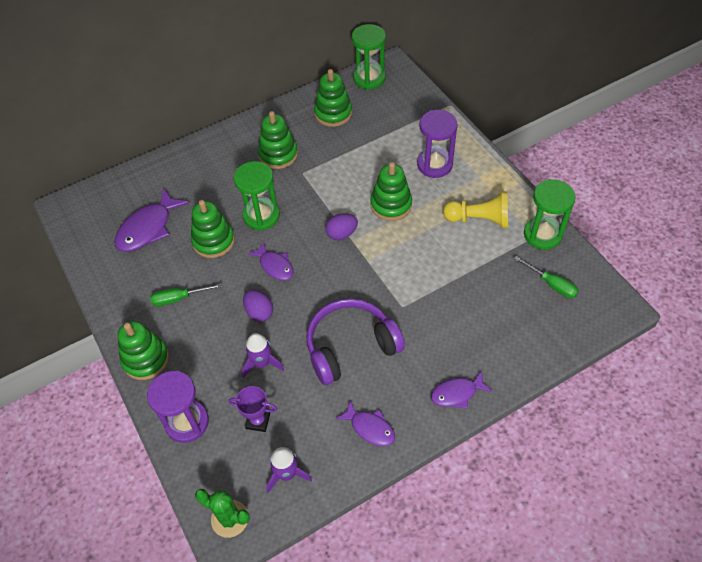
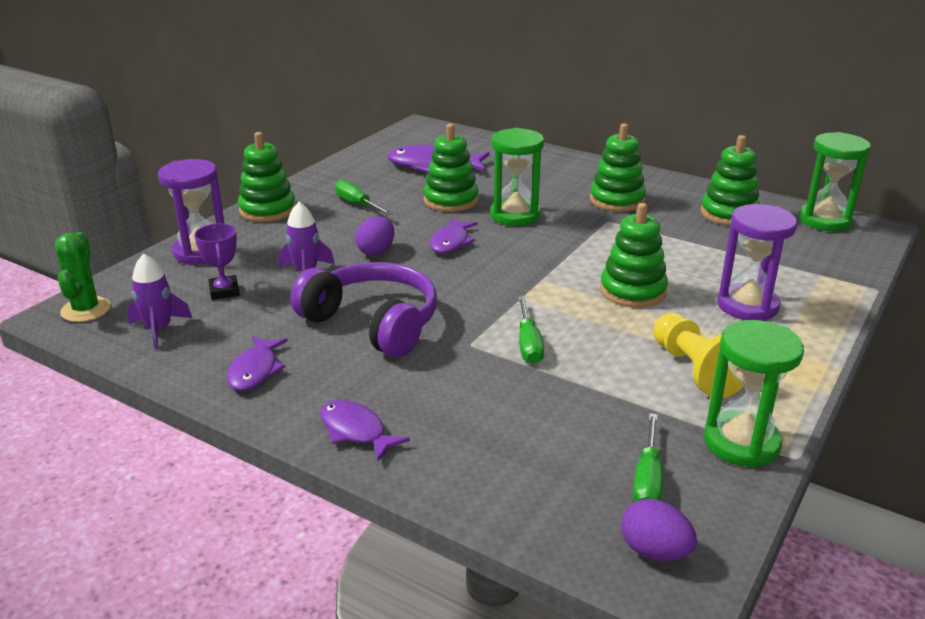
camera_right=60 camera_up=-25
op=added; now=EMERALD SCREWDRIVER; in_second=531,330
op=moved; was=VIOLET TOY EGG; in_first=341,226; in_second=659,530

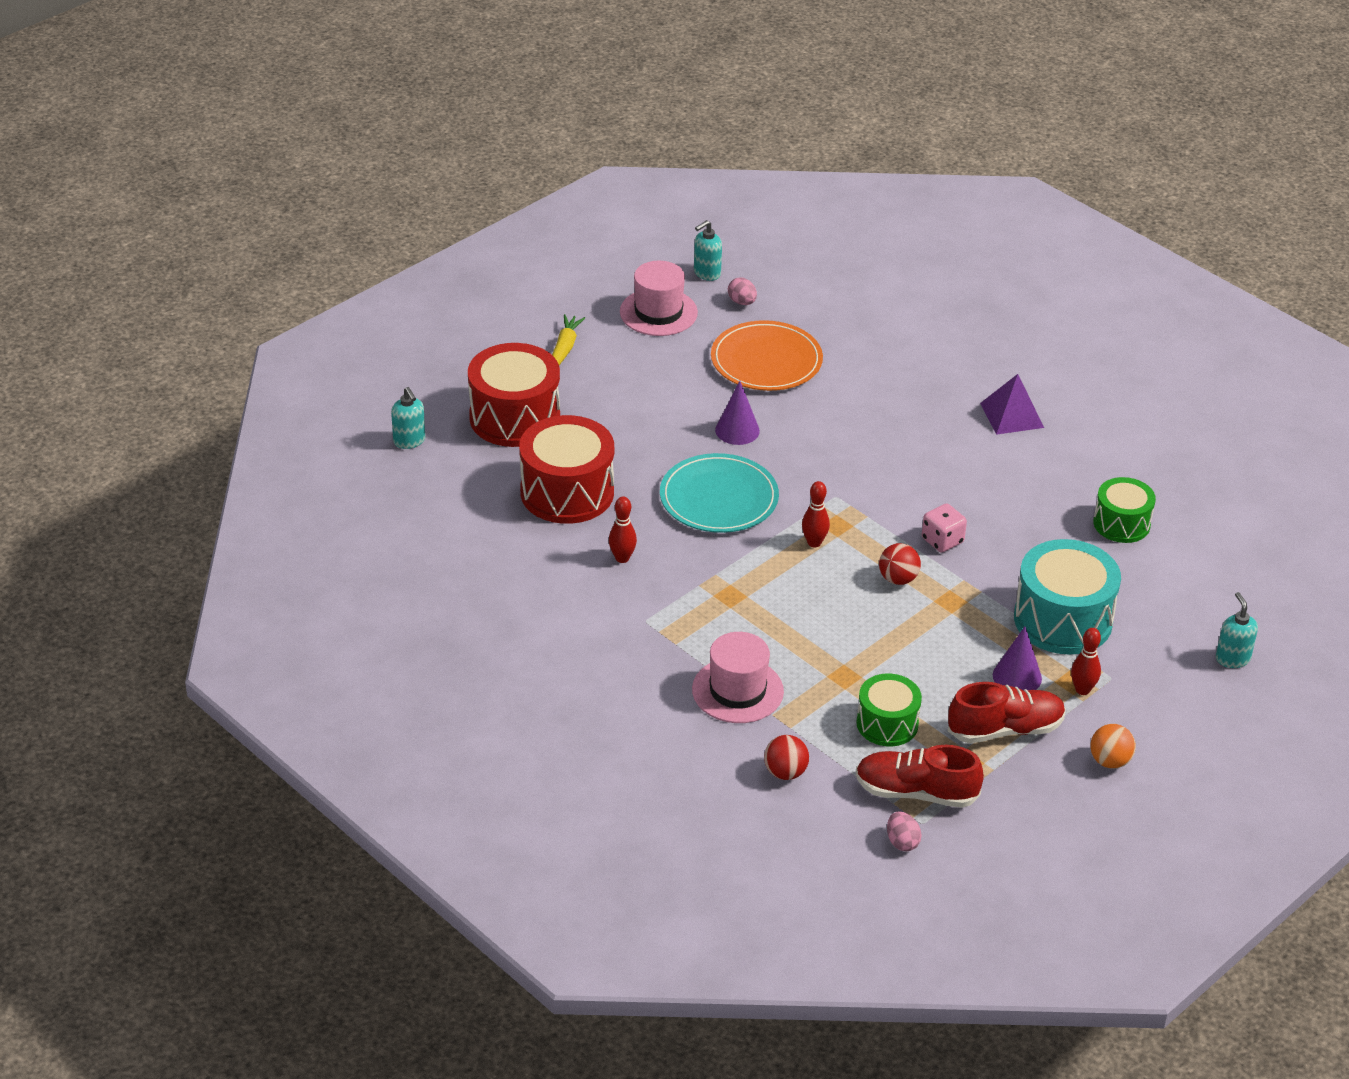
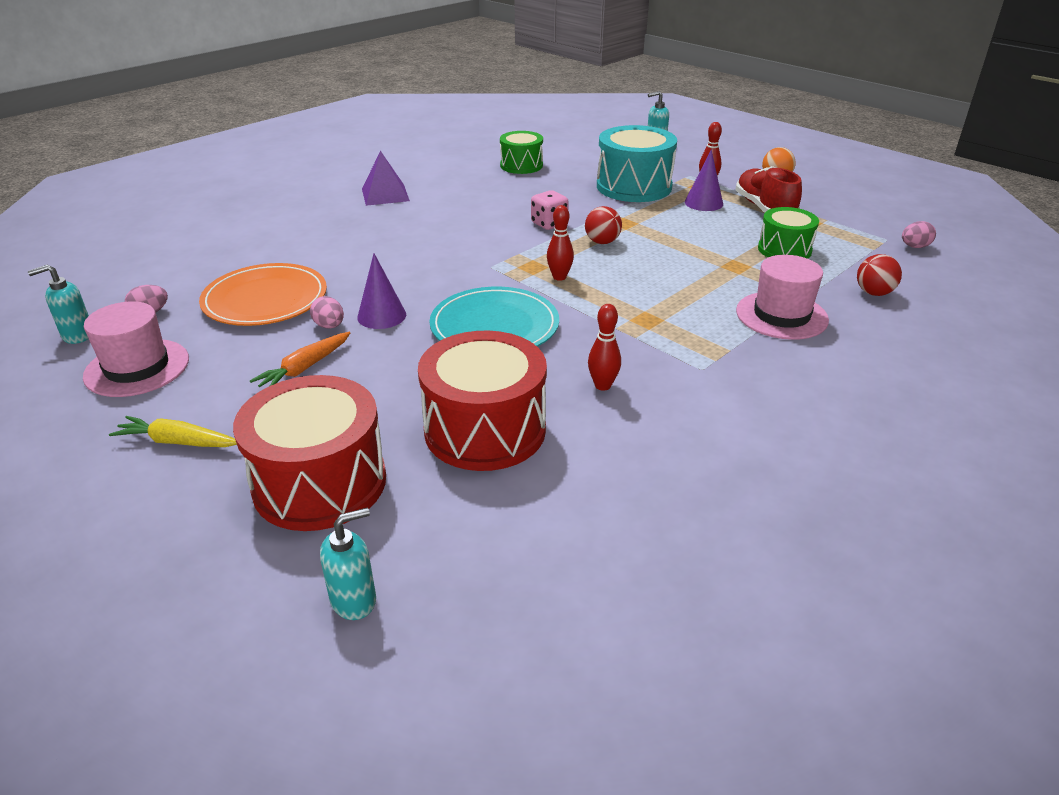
camera_right=-90 camera_up=-5
op=removed; was=CRIMSON SNEAKER; in_first=920,776
op=added; now=ORANGE TOY CARROT; in_second=300,359
op=added; now=ROSY TOY EGG; in_second=327,312
op=turned; was=AQUA PUMP BOTTLE; in_first=708,250; in_second=58,304; clockwise=105

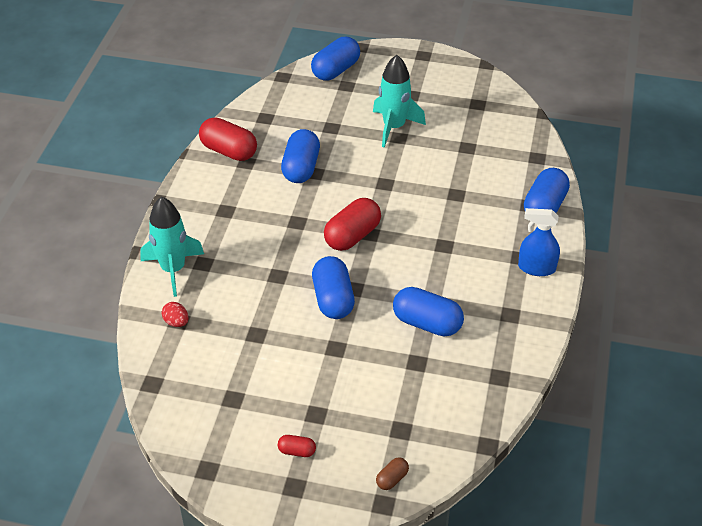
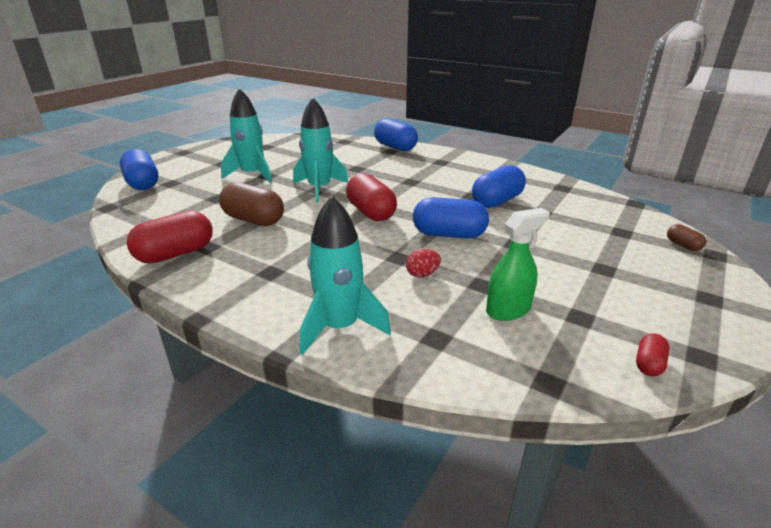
camera_right=-70 camera_up=-15
op=removed; was=ROYAL BLUE SPRAYER; in_first=539,242
op=added; now=AQUA SPACESHIP; in_second=320,150
op=added; now=EMERALD SPRAYER; in_second=518,264
op=moved; was=CRIMSON TOY EGG; in_first=175,314; in_second=423,263
op=moved; was=CRIMSON PILL SHAPE; in_first=297,446; in_second=652,354
op=recoloured; was=ROYAL BLUE PILL SHAPE; now=RUSSET PILL SHAPE; in_first=300,156; in_second=251,204

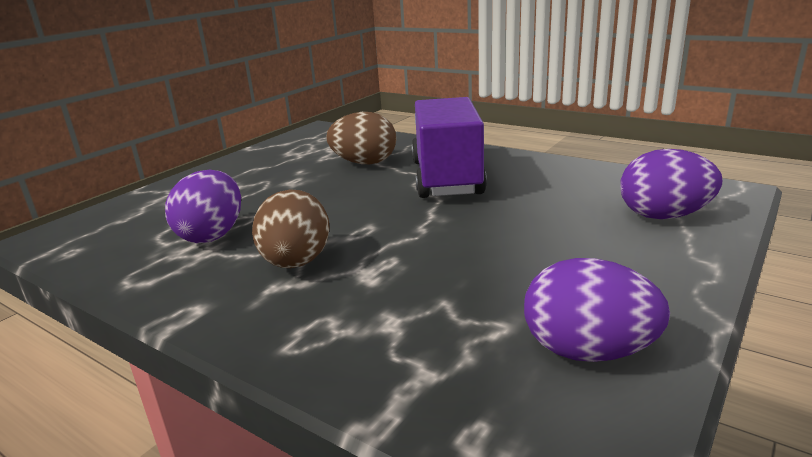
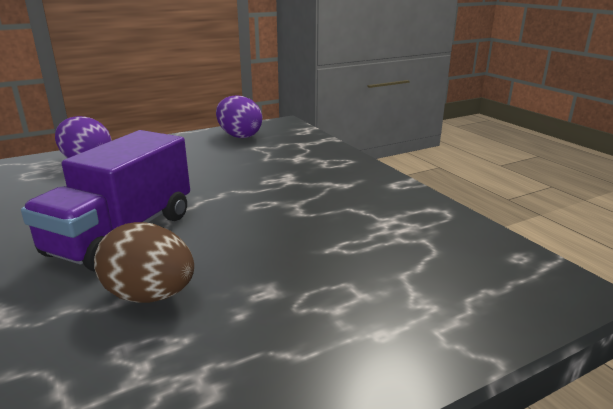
camera_right=-155 camera_up=0
op=removed; was=VIOLET TOY EGG; in_first=203,206
op=removed; was=RUSSET TOY EGG; in_first=291,228

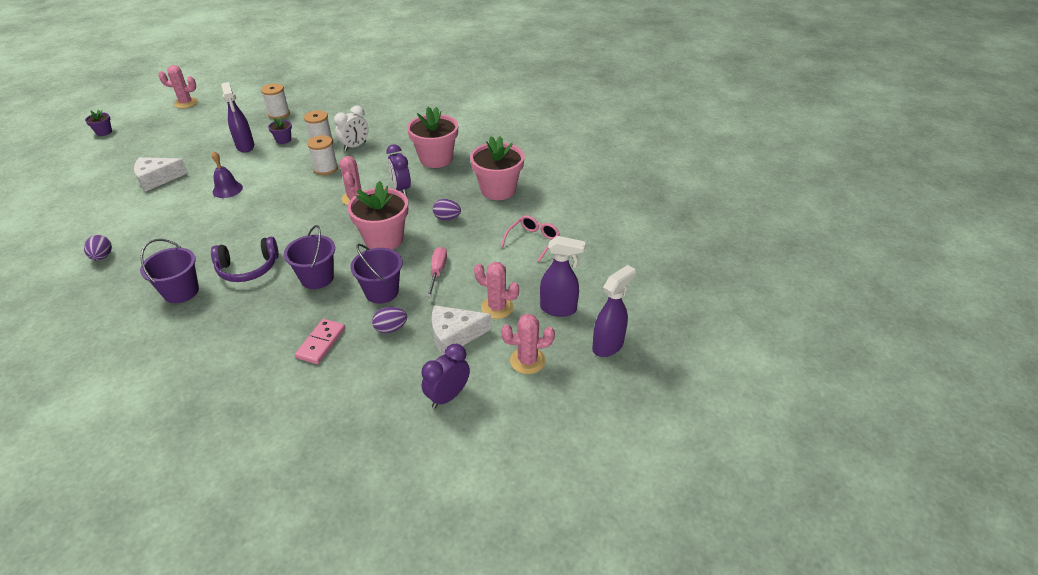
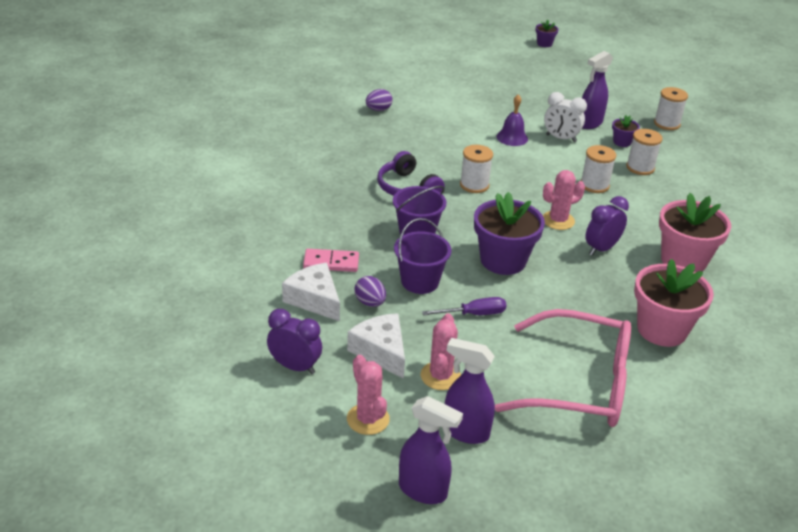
camera_right=70 camera_up=-5
op=removed; was=VIOLET SAND BUCKET; in_first=169,271
op=removed; was=ROSY CACTUS; in_first=178,86
op=removed; was=VIOLET TOY EGG; in_first=447,210
op=added; now=PURE WHITE BOBBIN; in_second=476,169
op=moved; was=PURE WHITE PIECE OF CHEESE; in_first=161,174; in_second=311,292
op=moved; was=PURE WHITE ALARM CLOCK; in_first=351,128; in_second=565,117
op=recoloured; was=ROSY POTTED PLANT; now=VIOLET POTTED PLANT; in_first=377,215; in_second=509,233
op=recoloured; was=ROSY SCREWDRIVER; now=VIOLET SCREWDRIVER; in_first=436,272; in_second=464,306
op=turned; was=VIOLET SPRAYER; in_first=563,276; in_second=470,391; clockwise=120
op=resized; was=ROSY GLASSES; in_first=530,238; in_second=563,368; ratio=2.1

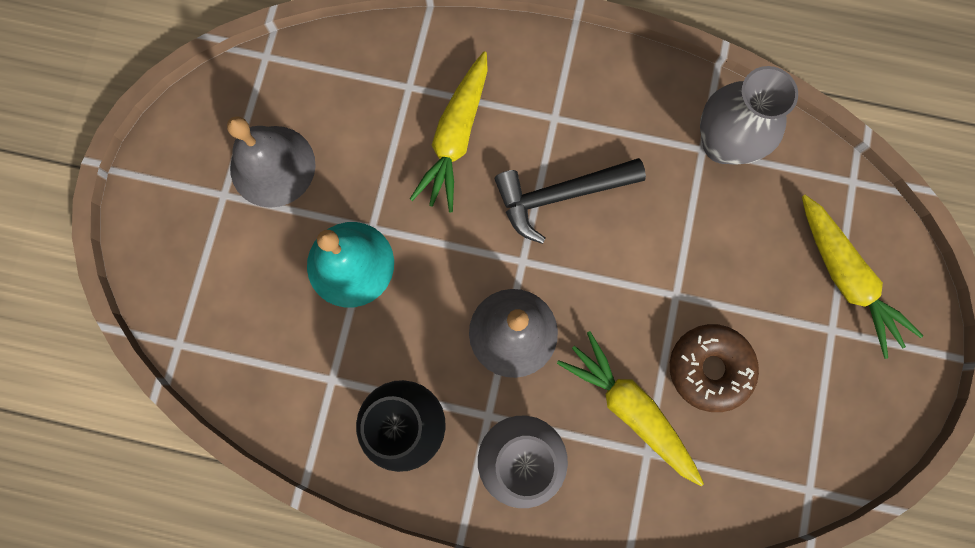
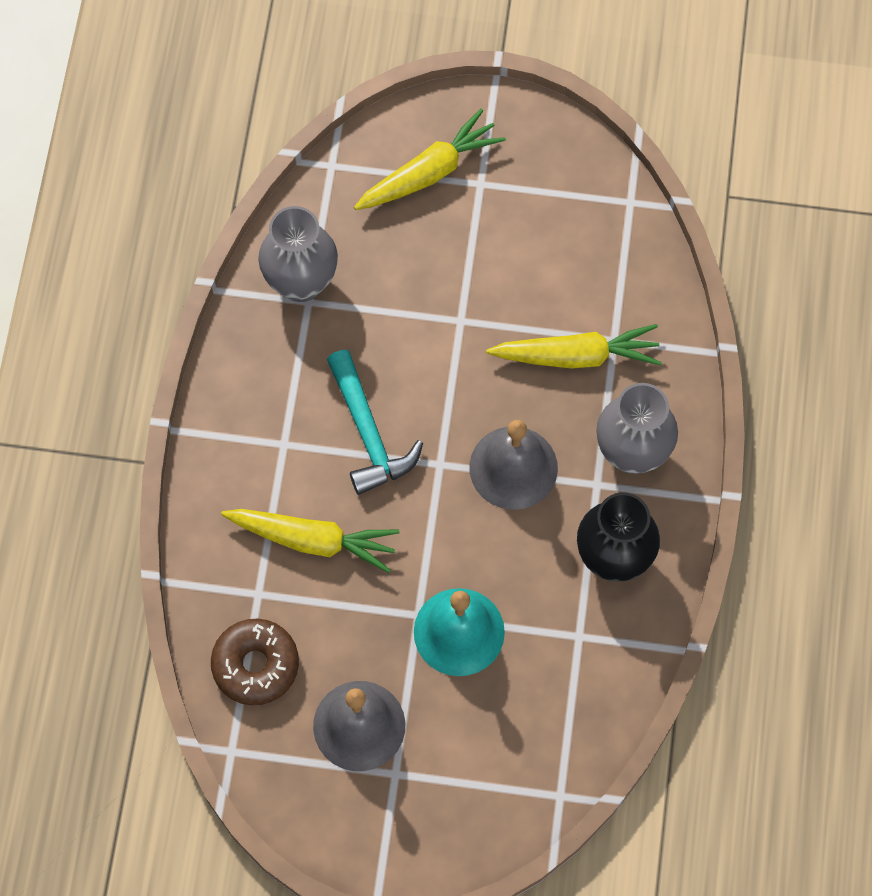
camera_right=-95 camera_up=-10
op=moved; was=RUSSET DOUGHNUT; in_first=714,368; in_second=255,662
op=recoloured; was=EBONY CLAW HAMMER; now=AQUA CLAW HAMMER; in_first=570,201; in_second=375,422
op=turned; was=YELLOW TOY CARROT; in_first=630,408; in_second=573,346; clockwise=-135

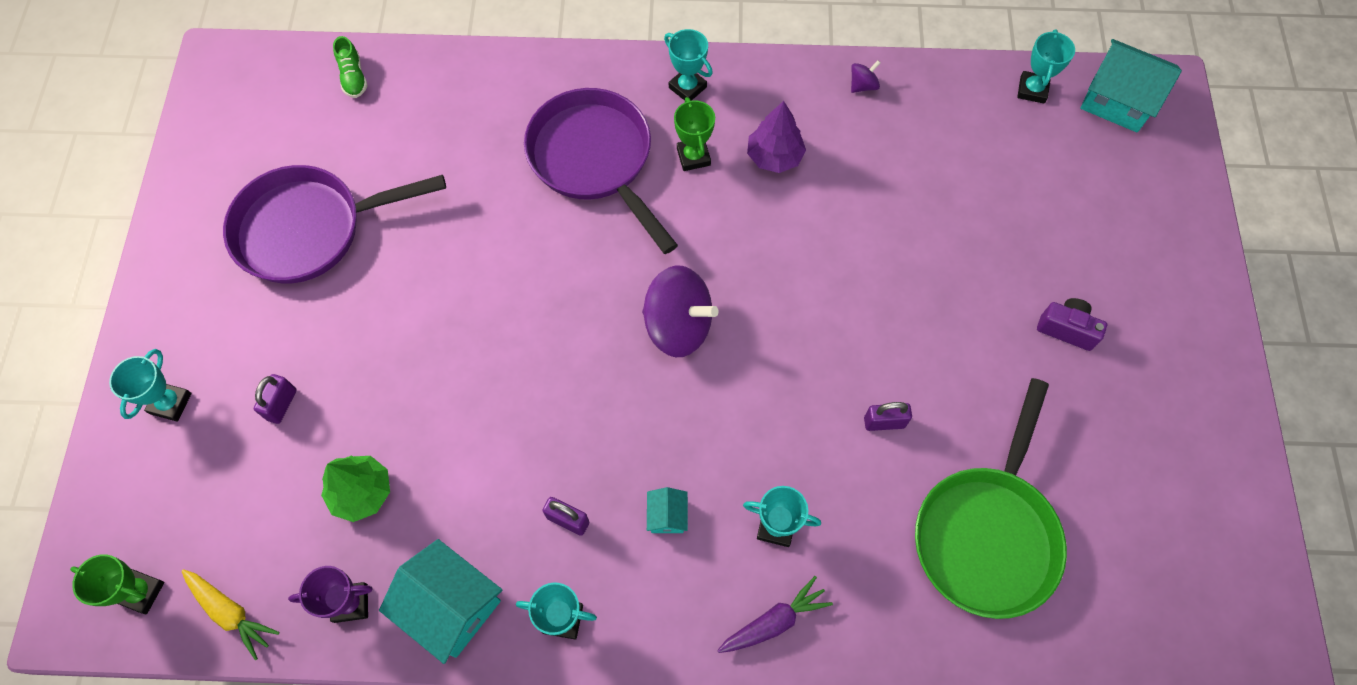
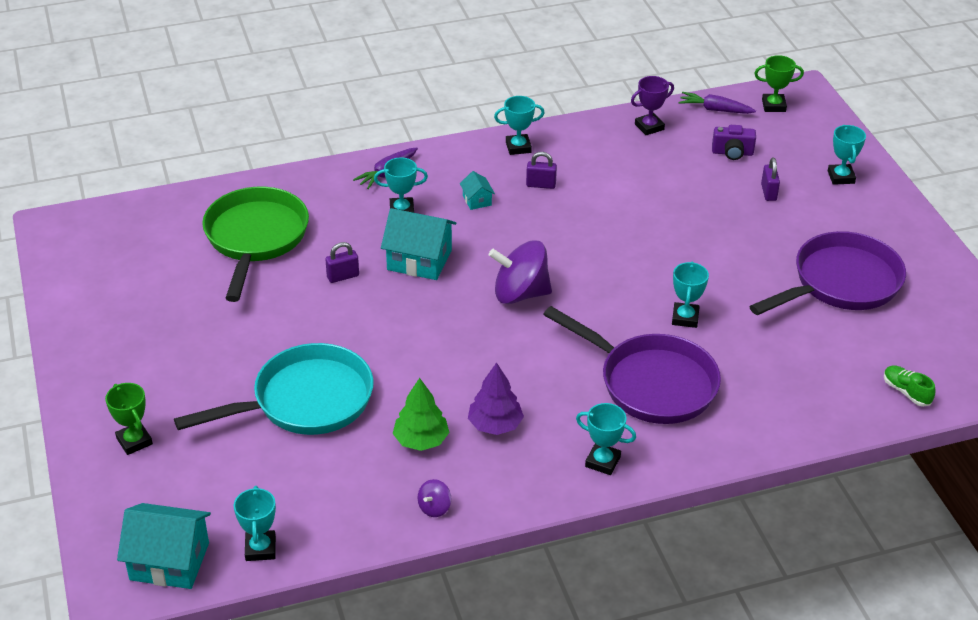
camera_right=160 camera_up=-25
op=added; now=AQUA PAN; in_second=274,389
op=added; now=AQUA AWARD CUP; in_second=690,294
op=moved; was=EMERALD TREE; in_first=355,489; in_second=421,414
op=moved; was=AQUA HOUSE; in_first=440,601; in_second=418,244
op=moved; was=EMERALD AWARD CUP; in_first=694,134; in_second=129,419
op=moved; was=VIOLET PHOTO CAMERA; in_first=1072,324; in_second=734,142
op=recoloured; was=YELLOW TOY CARROT; now=VIOLET TOY CARROT; in_first=230,614; in_second=717,103

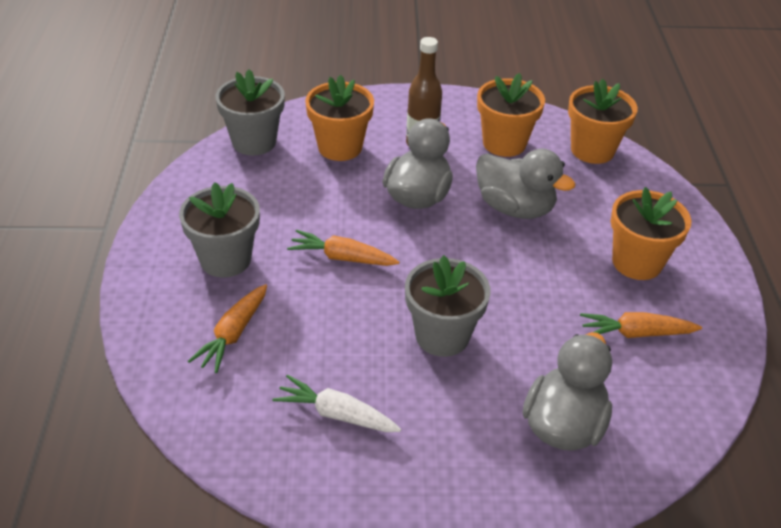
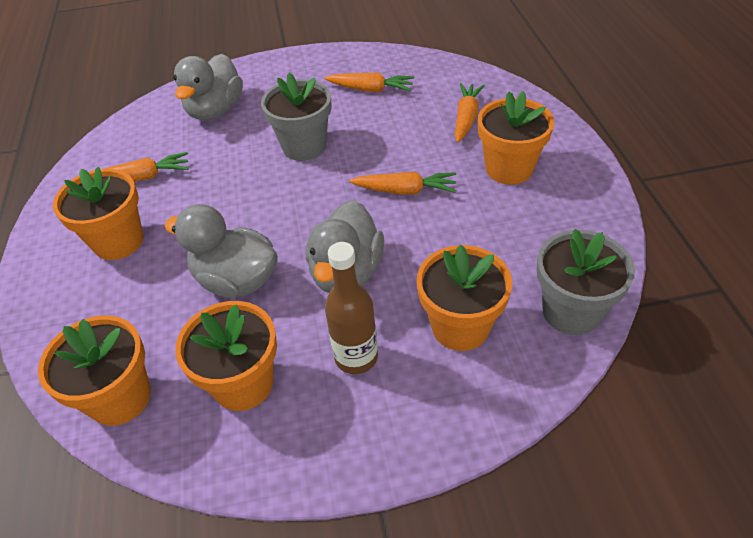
camera_right=175 camera_up=5
op=recoloured; was=GREY POTTED PLANT; now=ORANGE POTTED PLANT; in_first=219,230; in_second=516,138
op=recoloured; was=PURE WHITE TOY CARROT; now=ORANGE TOY CARROT; in_first=336,403; in_second=369,82

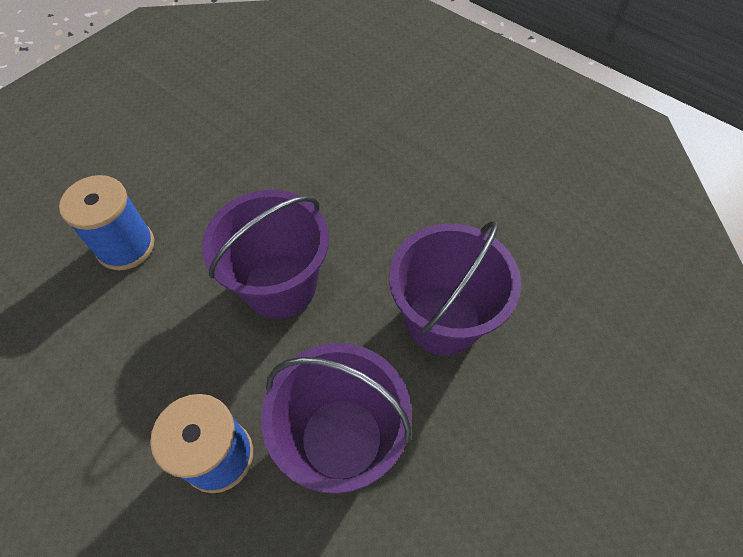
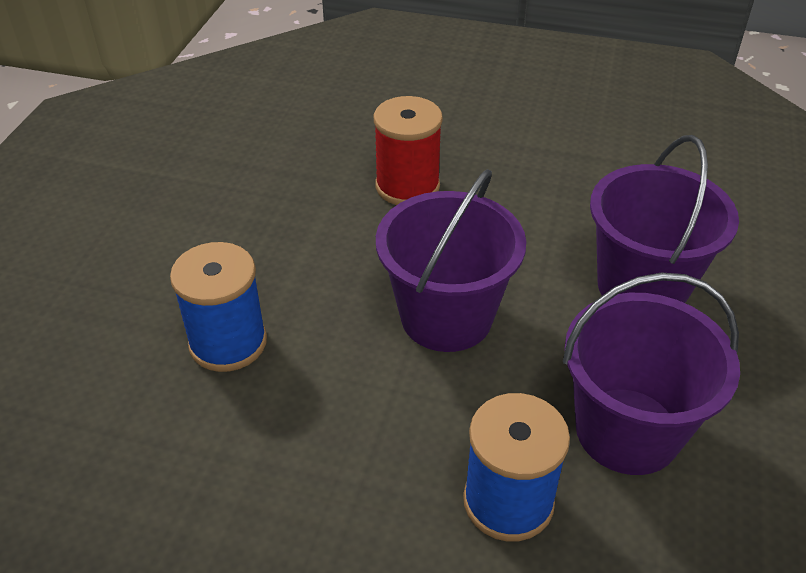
camera_right=-25 camera_up=-15
op=added; now=CRIMSON BOBBIN; in_second=408,150

